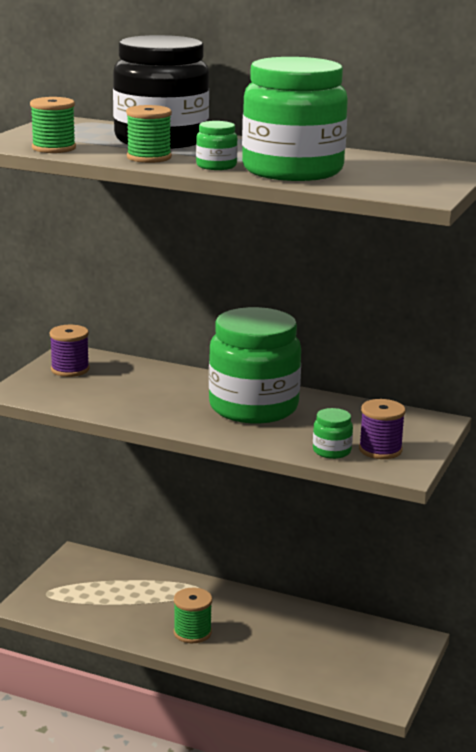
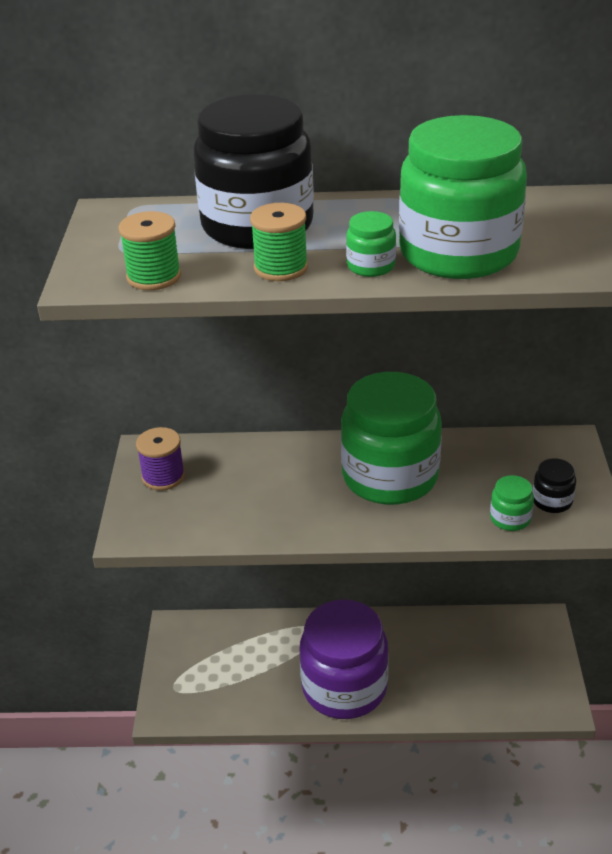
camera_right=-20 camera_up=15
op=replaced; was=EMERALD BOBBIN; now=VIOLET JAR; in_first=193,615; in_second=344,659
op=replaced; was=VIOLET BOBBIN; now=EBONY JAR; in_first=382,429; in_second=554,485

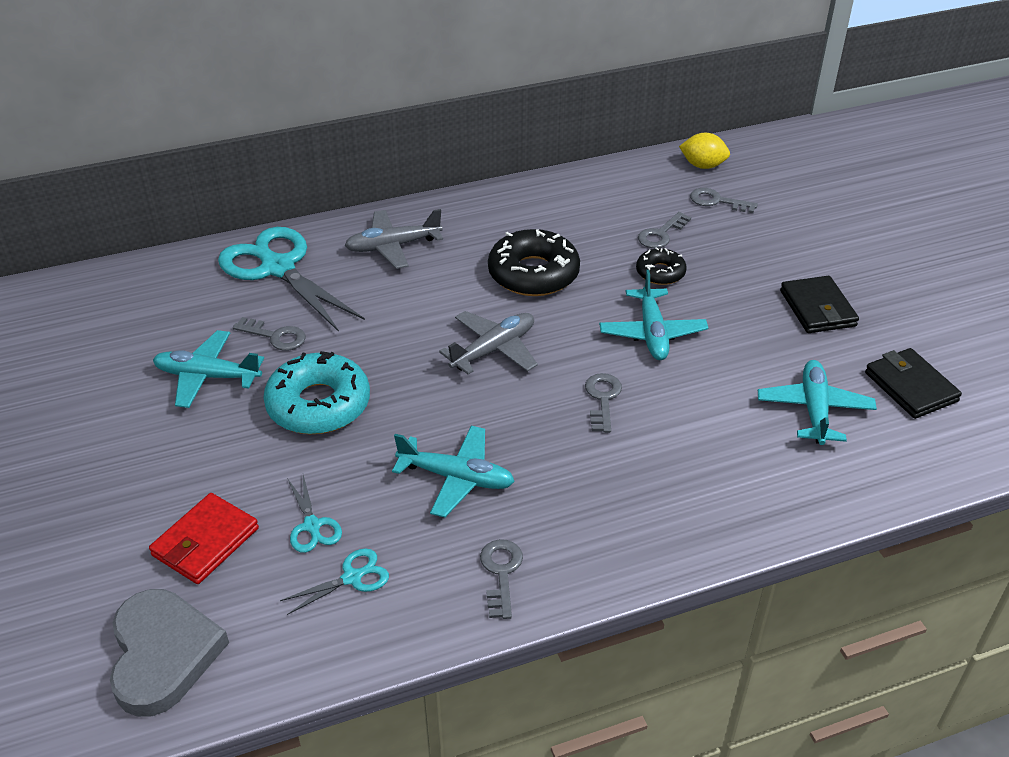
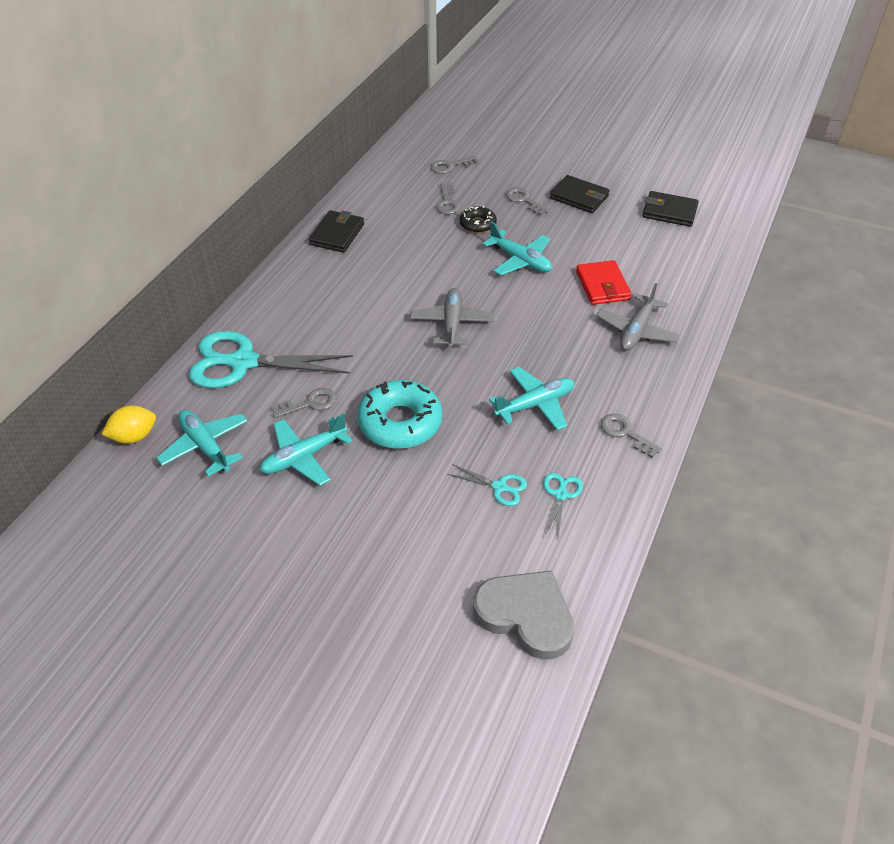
camera_right=-45 camera_up=5
op=removed; was=EBONY DOUGHNUT; in_first=534,262
op=added; now=EBONY BILLFOLD; in_second=336,231
op=moved; was=CRIMSON BILLFOLD; in_first=204,538; in_second=604,282
op=moved; was=GREY PLANE; in_first=393,239; in_second=638,317
op=moved; was=GREY DOOR KEY; in_first=603,403; in_second=527,201
op=moved; was=YELLOW CITRUS FRUIT; in_first=704,151; in_second=129,425
op=moved; was=AQUA PLANE; in_first=817,402; in_second=202,443

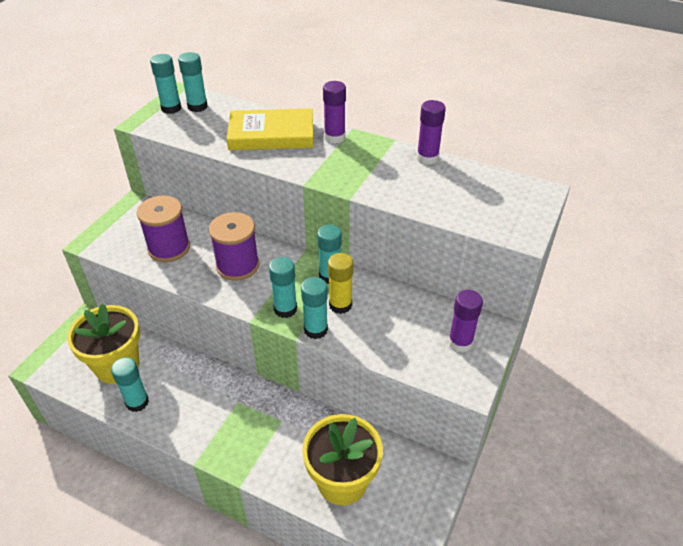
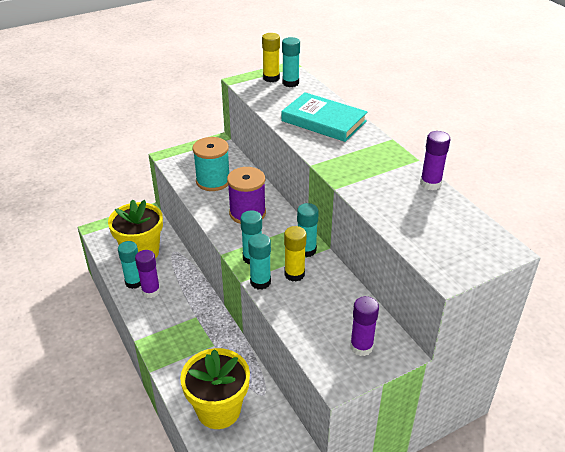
camera_right=35 camera_up=-5
op=moved; was=VIOLET GLUE STICK; in_first=334,112; in_second=147,274
op=recoloured; was=VIOLET BOBBIN; now=AQUA BOBBIN; in_first=163,229; in_second=210,164
op=recoloured; was=AQUA GLUE STICK; now=YELLOW GLUE STICK; in_first=165,84; in_second=271,57
op=recoloured; was=YELLOW BOOK; now=AQUA BOOK; in_first=270,129; in_second=324,117

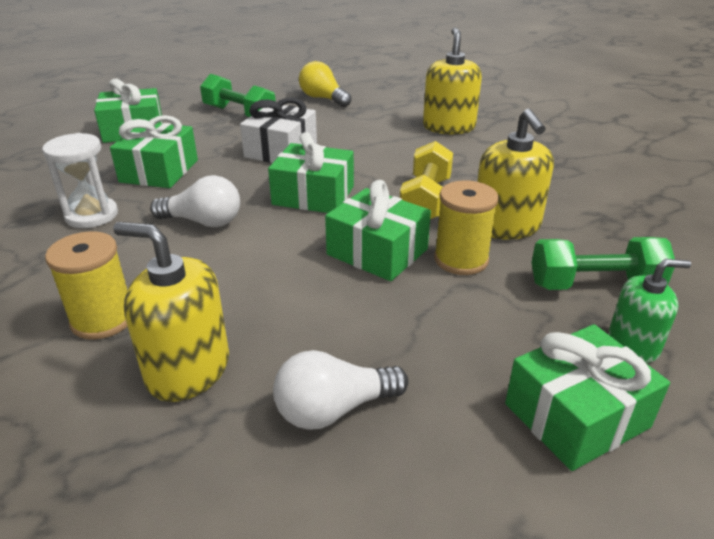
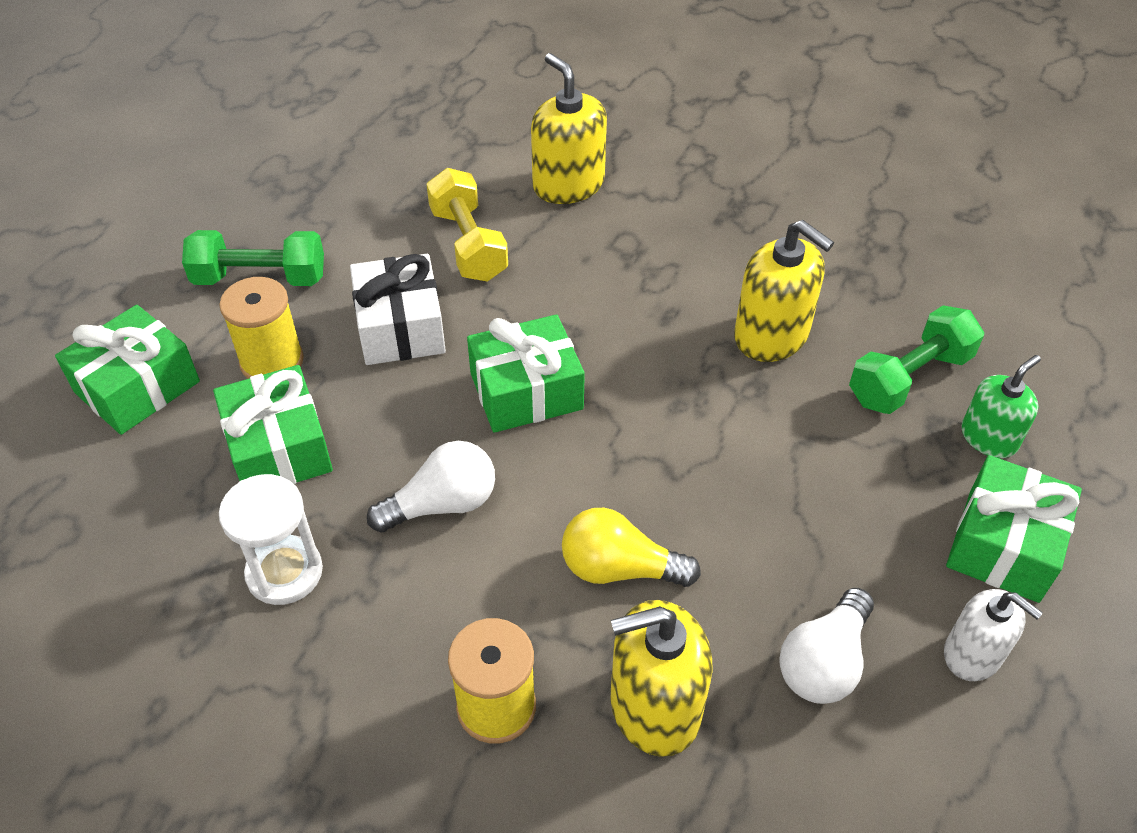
camera_right=-35 camera_up=15
op=removed; was=EMERALD GIFT; in_first=378,230
op=added; now=PURE WHITE PUMP BOTTLE; in_second=993,635
op=moved; was=YELLOW LIGHTBULB; in_first=325,84; in_second=631,547
op=moved; was=YELLOW HAND WEIGHT; in_first=426,180; in_second=467,225
op=moved; was=YELLOW BOBBIN; in_first=466,227; in_second=261,328

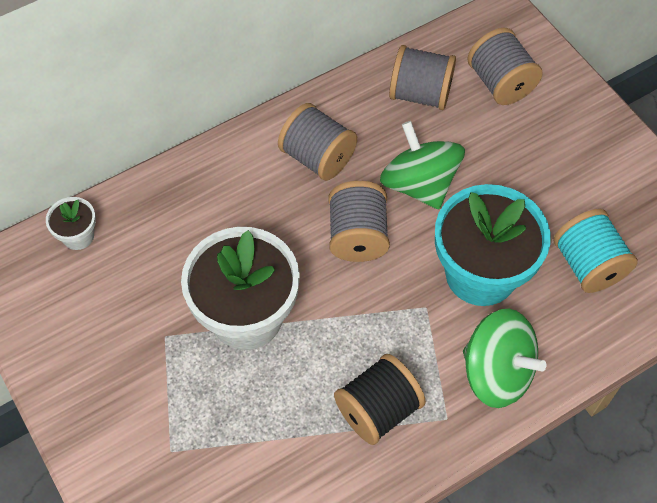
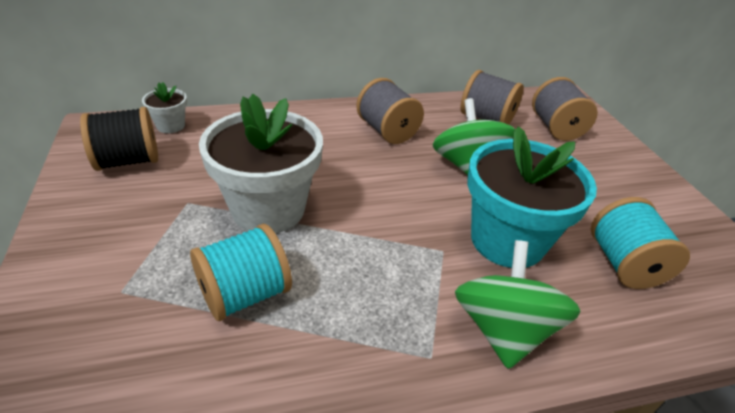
camera_right=15 camera_up=-20
op=removed; was=GREY BOBBIN; in_first=359,221
op=added; now=AQUA BOBBIN; in_second=241,272
op=moved; was=EBONY BOBBIN; in_first=380,399; in_second=119,139
op=turned; was=EMERALD WHIRLIGIG; in_first=504,358; in_second=518,304; clockwise=-135

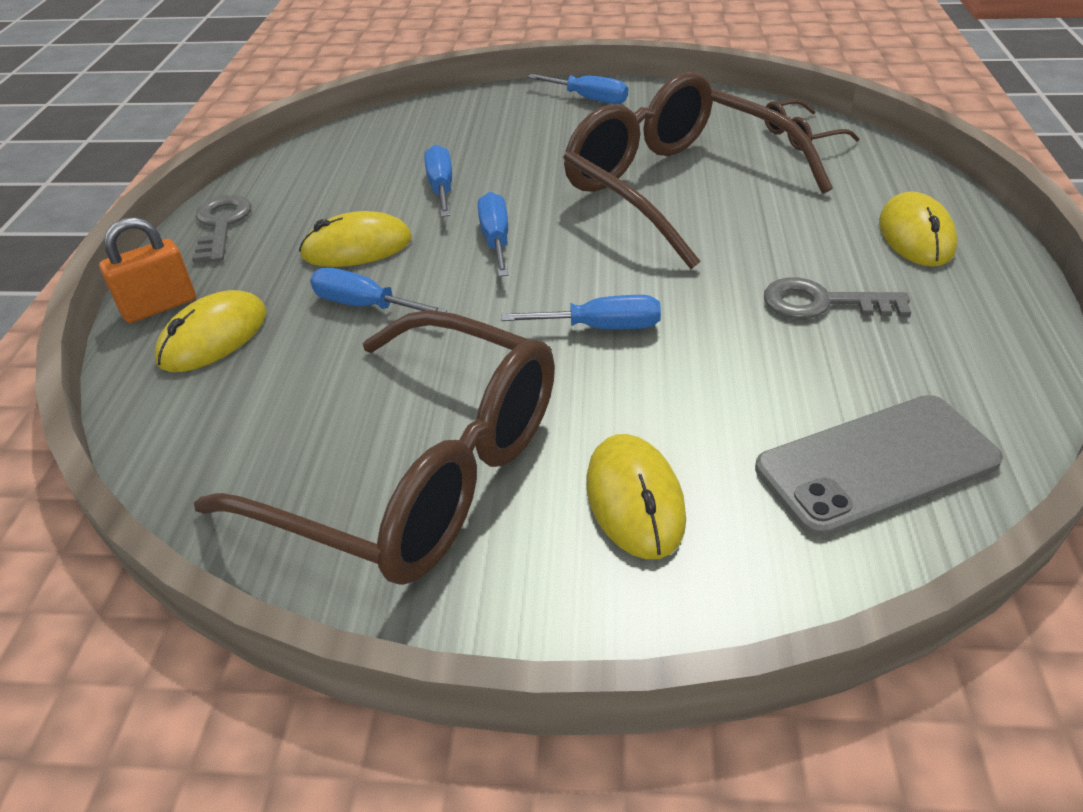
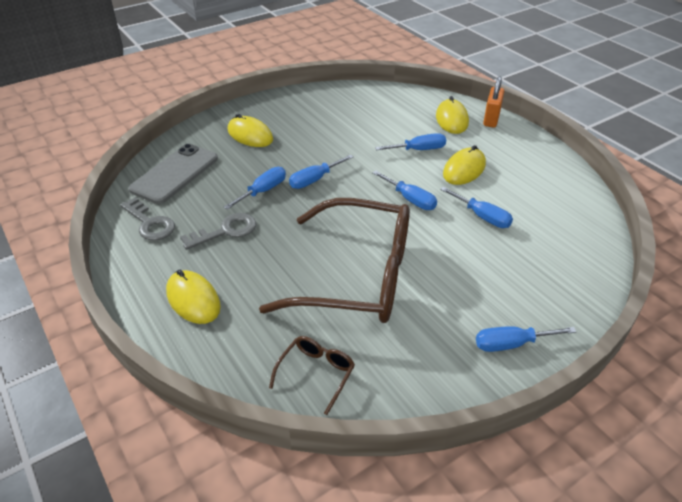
camera_right=140 camera_up=0
op=removed; was=RUSSET GLASSES; in_first=374,447
op=added; now=ROYAL BLUE SCREWDRIVER; in_second=255,188
op=moved; was=GREY DOOR KEY; in_first=222,229; in_second=147,218

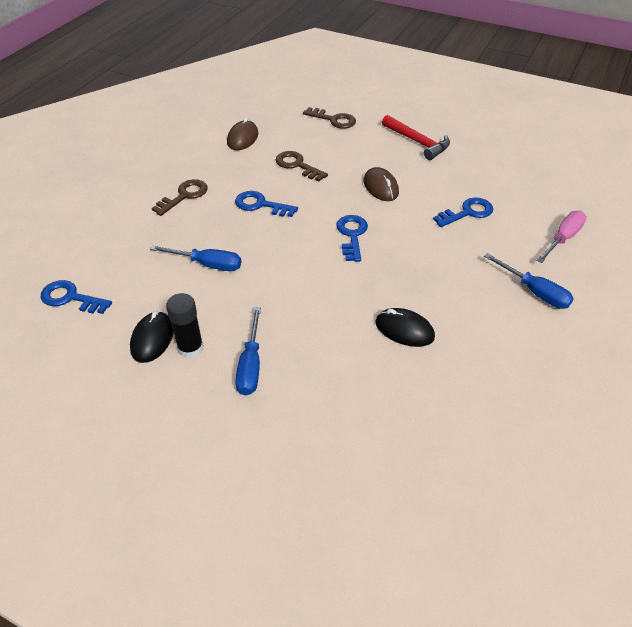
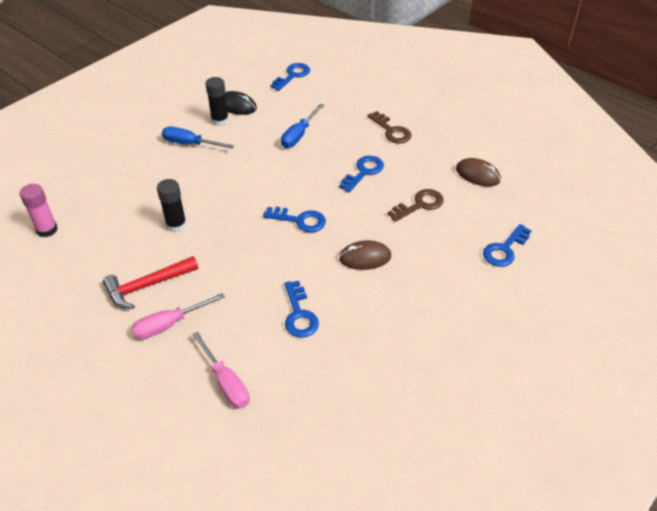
camera_right=105 camera_up=0
op=added; now=ROSY GLUE STICK; in_second=39,210
op=moved; was=CRIMSON CLAW HAMMER; in_first=416,137; in_second=150,282
op=replaced; was=EBONY MOUSE; now=EBONY GLUE STICK; in_first=405,327; in_second=172,205
op=recoloured; was=RUSSET DOOR KEY; now=ROYAL BLUE DOOR KEY; in_first=329,118; in_second=507,245
op=recoloured; was=ROYAL BLUE SCREWDRIVER; now=ROSY SCREWDRIVER; in_first=529,281; in_second=178,316

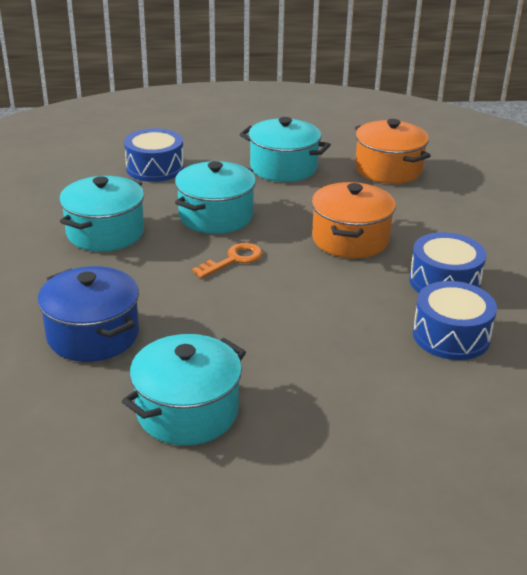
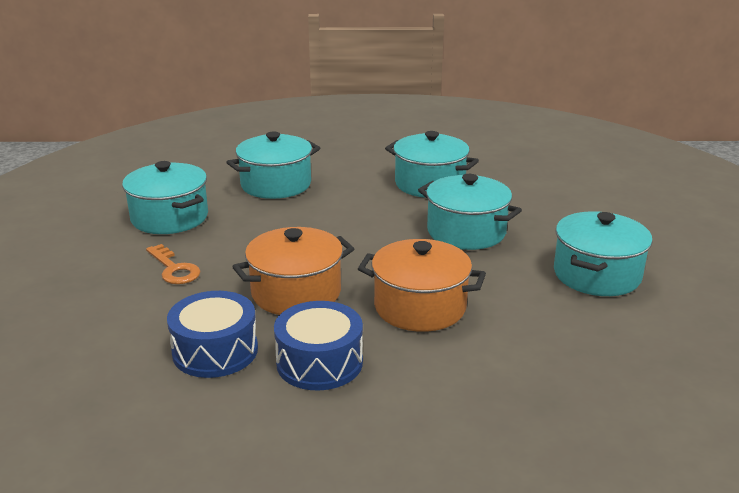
camera_right=95 camera_up=-5
op=removed; was=ROYAL BLUE DRUM; in_first=154,155
op=moved; was=ORANGE DOOR KEY; in_first=227,261; in_second=173,264
op=moved; was=ORANGE STOCKPOT; in_first=393,151; in_second=293,271
op=recoloured; was=ROYAL BLUE STOCKPOT; now=AQUA STOCKPOT; in_first=88,314; in_second=273,165

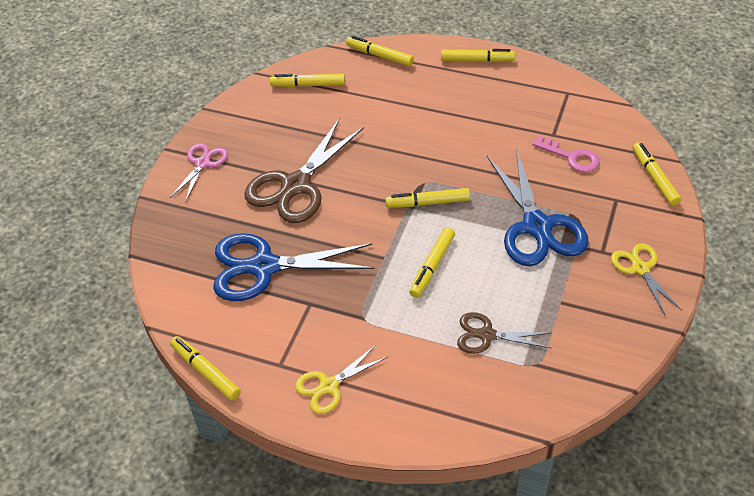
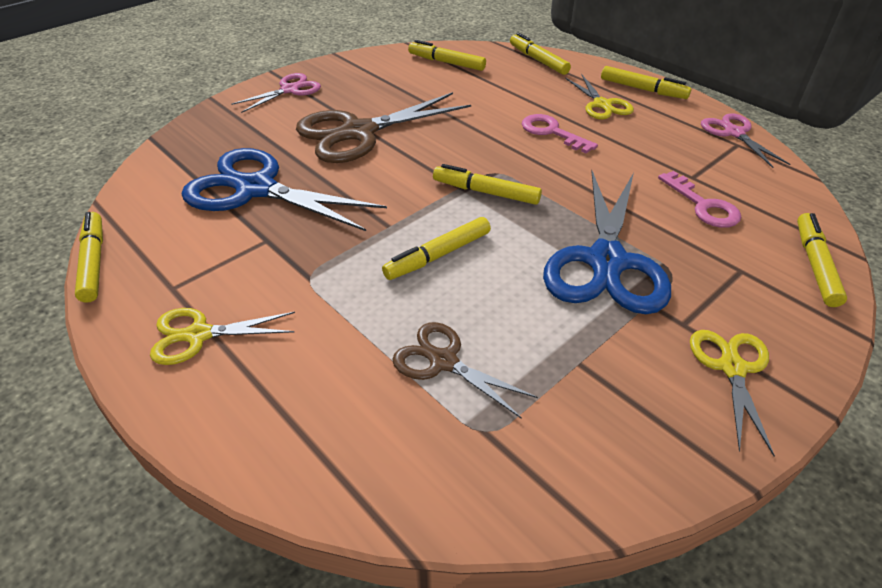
camera_right=25 camera_up=-5
op=added; now=ROSY DOOR KEY; in_second=560,134
op=added; now=YELLOW SHEARS; in_second=599,97
op=added; now=ROSY SHEARS; in_second=745,140

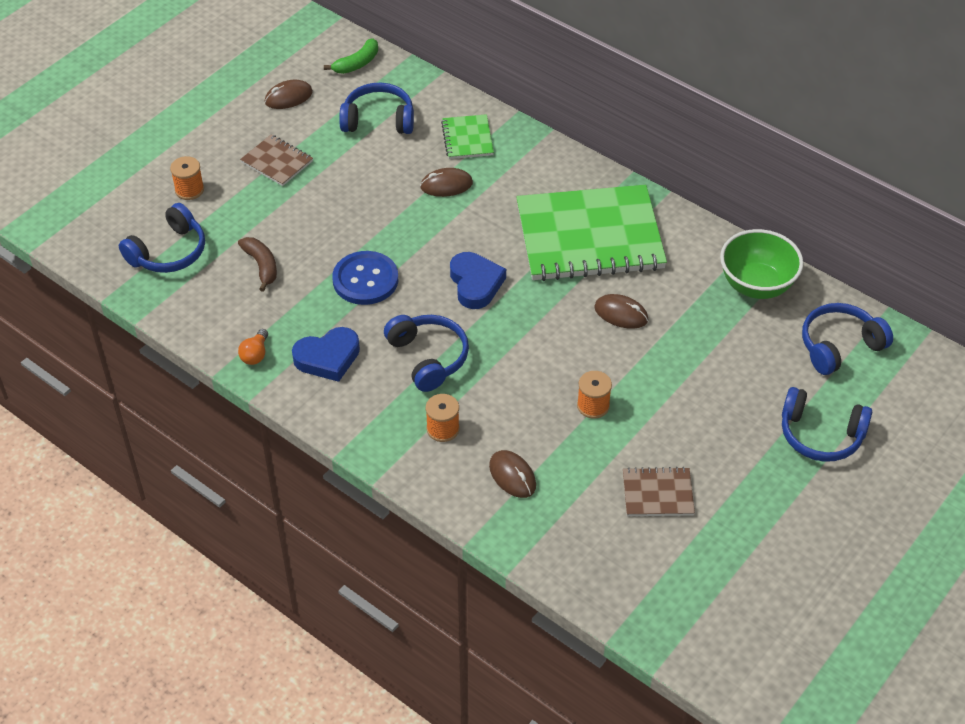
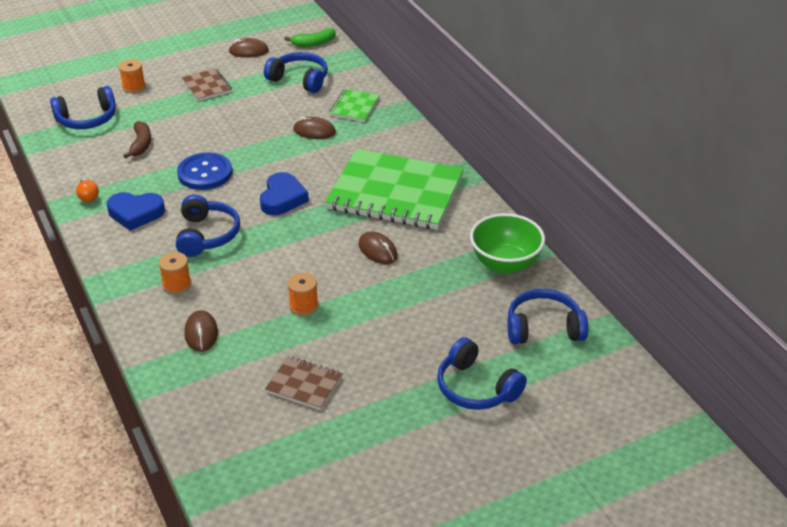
camera_right=25 camera_up=-10
op=turned; was=ORANGE LIGHTBULB; in_first=253,347; in_second=87,190; clockwise=-60

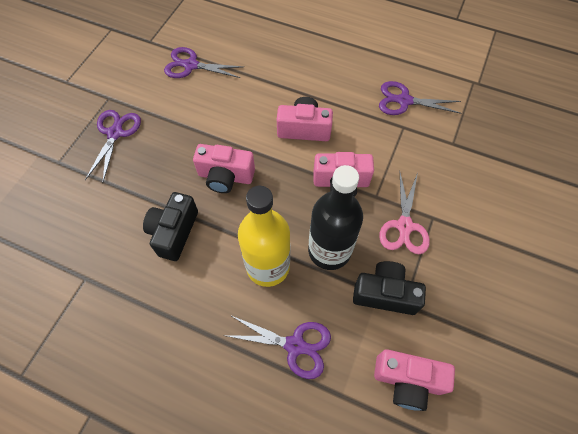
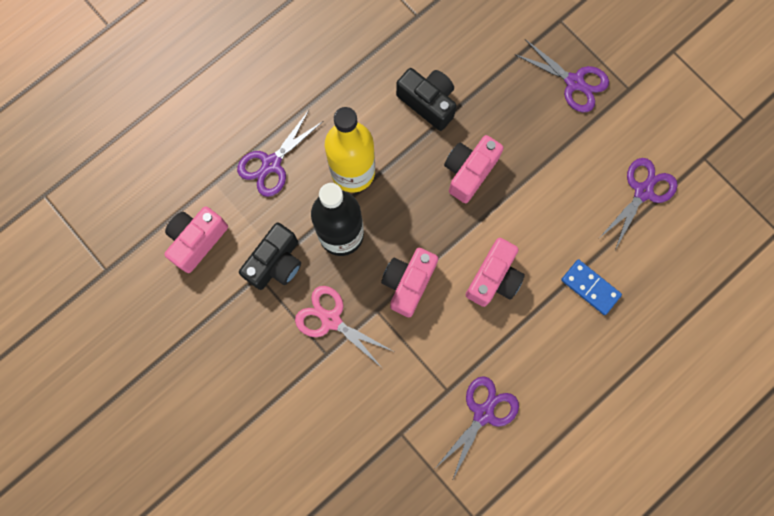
camera_right=115 camera_up=15
op=added; now=ROYAL BLUE DOMINO; in_second=591,287

